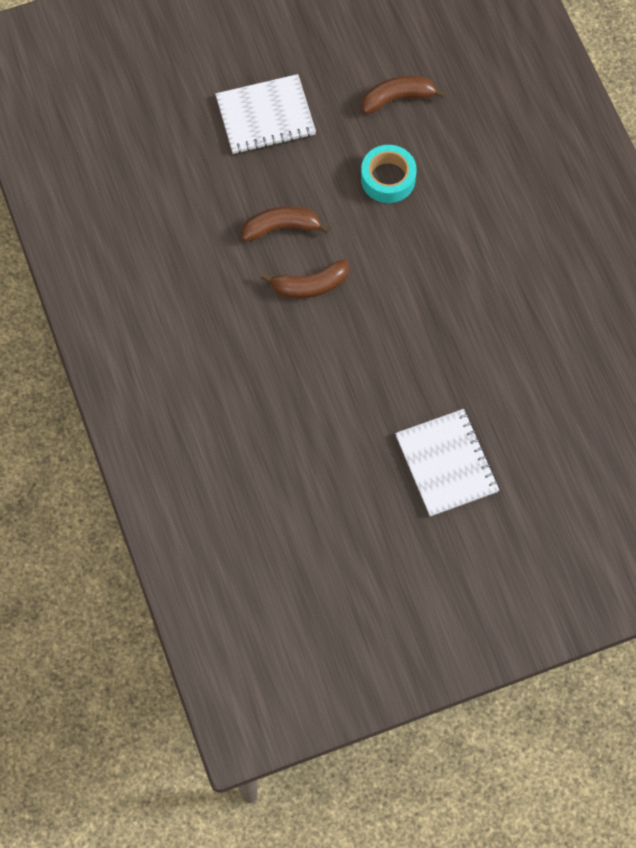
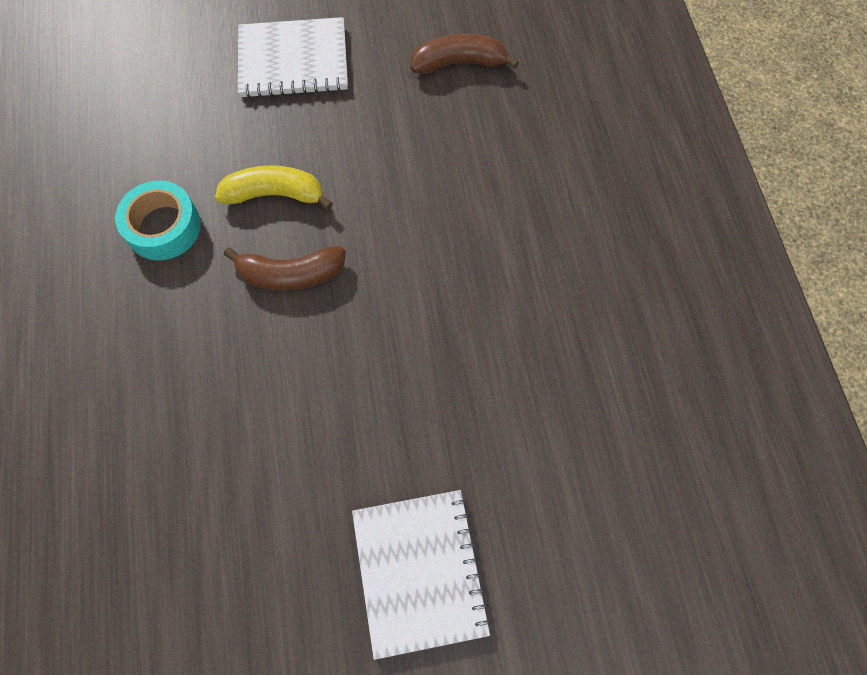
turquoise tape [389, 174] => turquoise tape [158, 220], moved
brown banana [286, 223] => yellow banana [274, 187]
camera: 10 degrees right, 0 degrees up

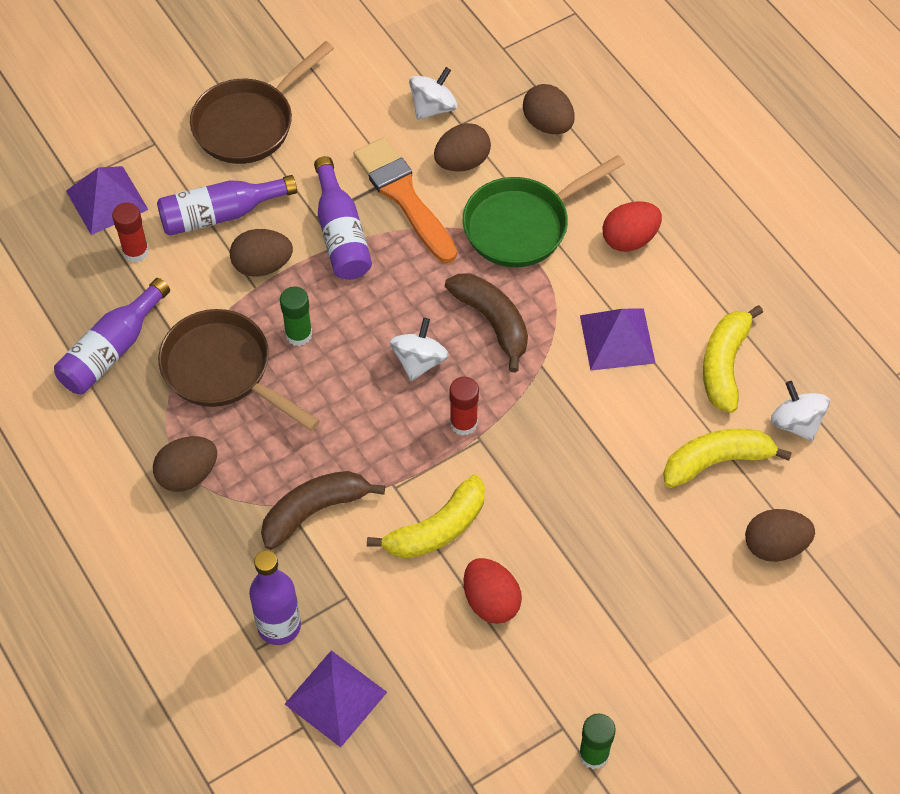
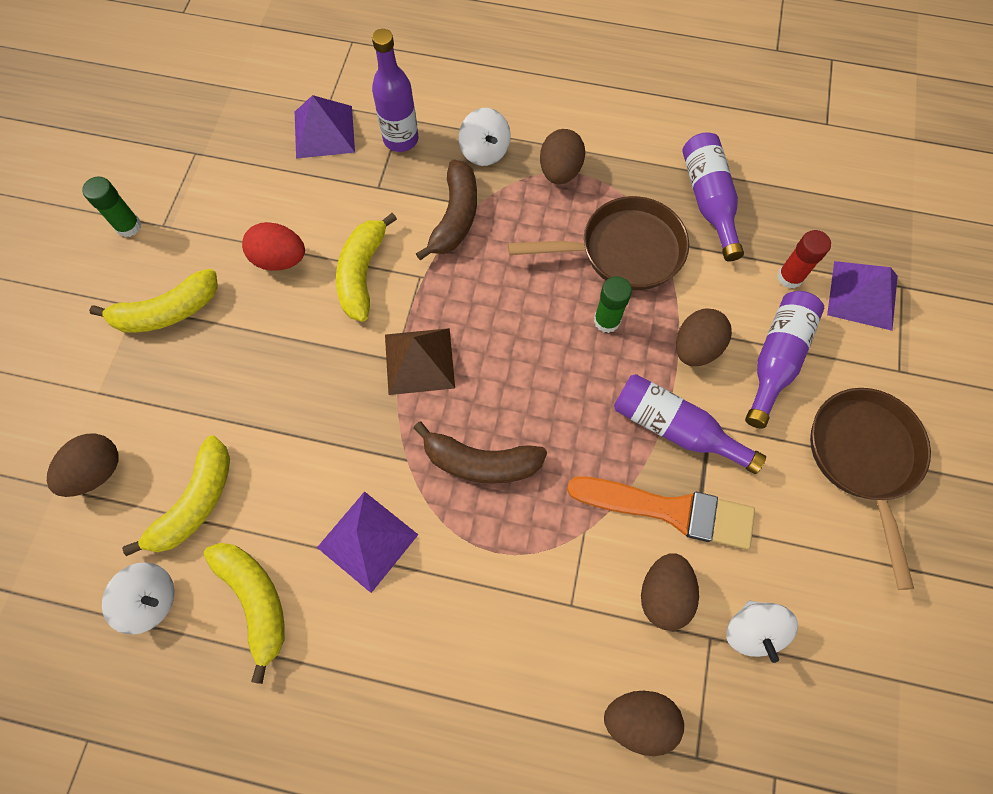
green pan [544, 211] => nothing
red egg [632, 226] => nothing
nothing => yellow banana [153, 301]
white spinning top [419, 349] => white spinning top [485, 137], moved
red glue stick [464, 406] => brown pyramid [420, 361]
camera: 135 degrees right, 10 degrees up

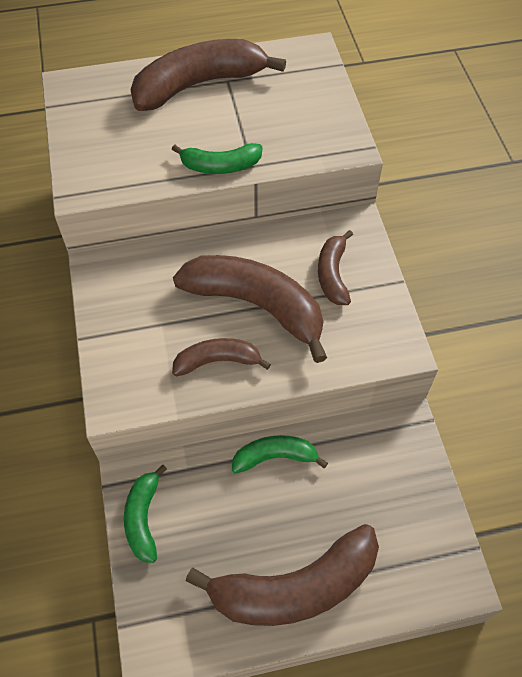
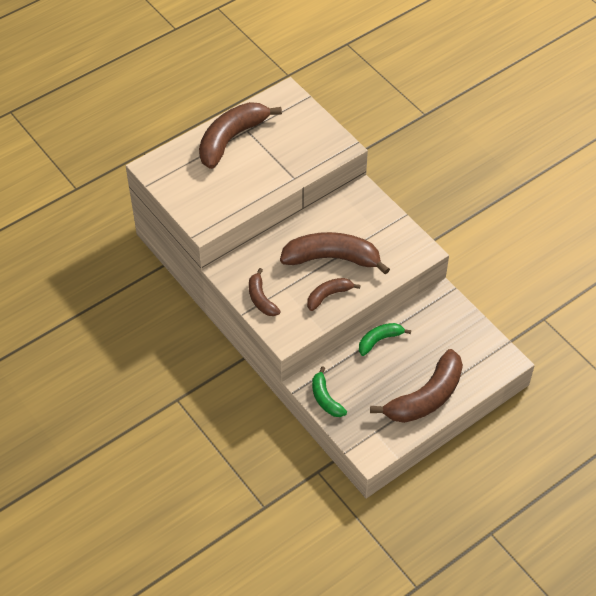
green banana [217, 158] => nothing
brown banana [335, 267] => brown banana [265, 292], moved
camera: 25 degrees left, 5 degrees down

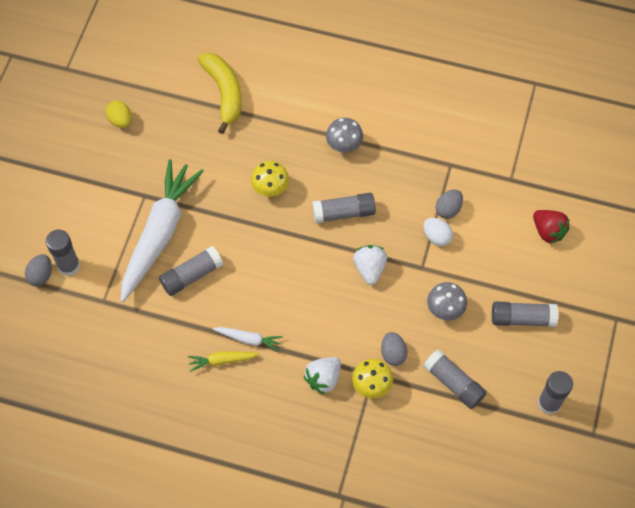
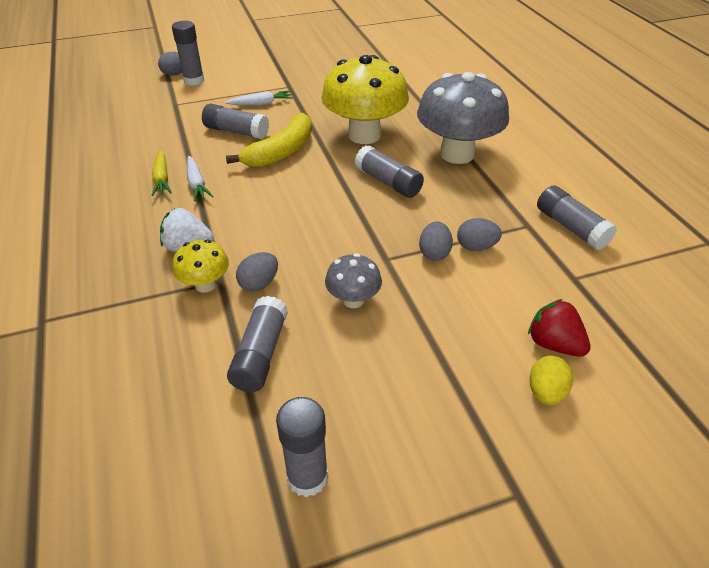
white strawberry [370, 265] => nothing
yellow egg [119, 114] => yellow egg [551, 380], moved
yellow banana [220, 93] => yellow banana [269, 140], moved
grey glue stick [525, 314] => grey glue stick [577, 217], moved
white egg [438, 232] => grey egg [436, 241]
yellow carrot [223, 361] => yellow carrot [161, 173], 150 degrees counterclockwise
red strawberry [551, 227] => red strawberry [559, 328], 120 degrees clockwise
white carrot [162, 230] => white carrot [259, 98], x0.42
yellow mushroom [270, 179] => yellow mushroom [365, 99], x2.07
grey mushroom [344, 135] => grey mushroom [463, 118], x2.07
camera: 55 degrees right, 20 degrees down

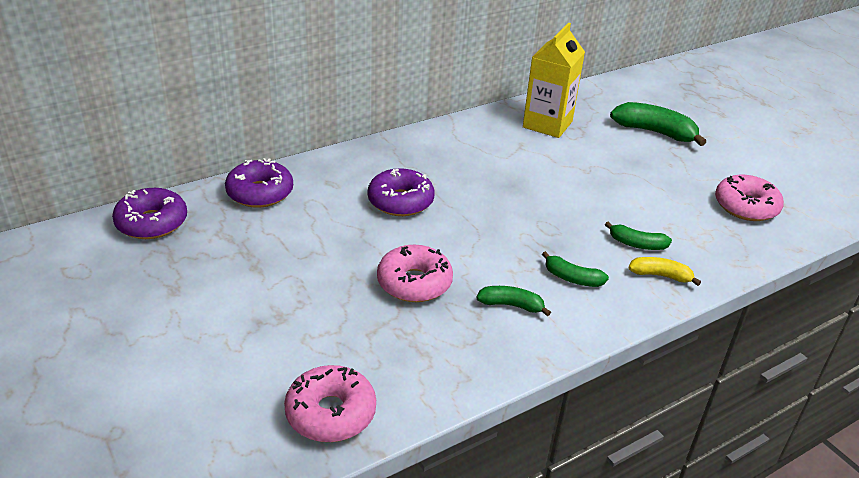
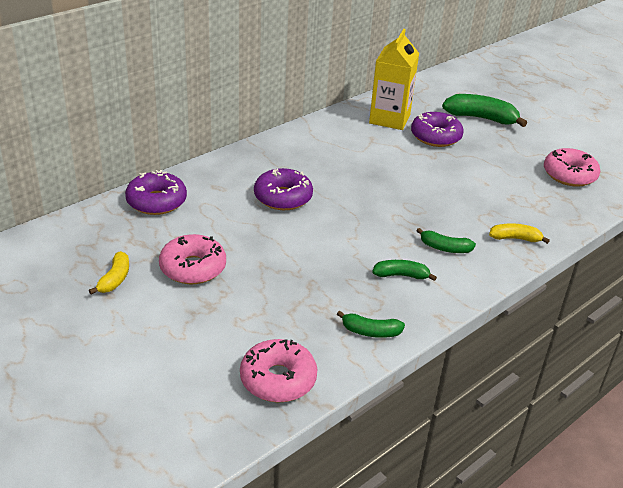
nothing => yellow banana [109, 272]
purple donut [149, 213] => purple donut [437, 129], moved
pink donut [415, 273] => pink donut [192, 259], moved
green banana [638, 236] => green banana [371, 324], moved
camera: 10 degrees left, 0 degrees up

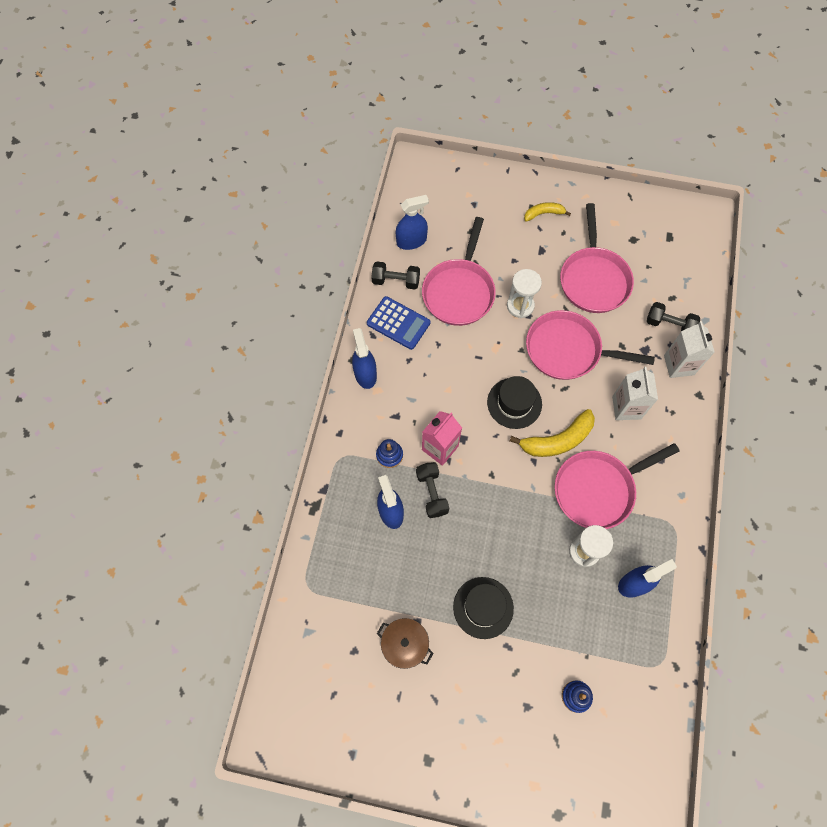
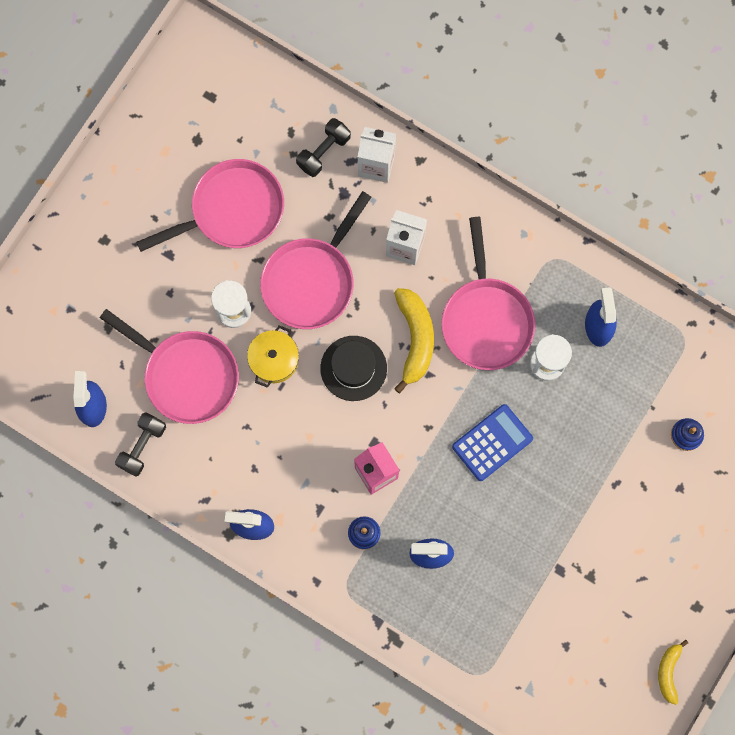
brown pot [405, 643] => nothing
black dumbbell [432, 490] => nothing
black hat [483, 608] => nothing
nothing => yellow pot [273, 356]
blue calculator [398, 323] => blue calculator [492, 442], moved
yellow banana [547, 212] => yellow banana [673, 672], moved
pink pan [597, 258] => pink pan [210, 205], 45 degrees counterclockwise
camera: 70 degrees left, 10 degrees up

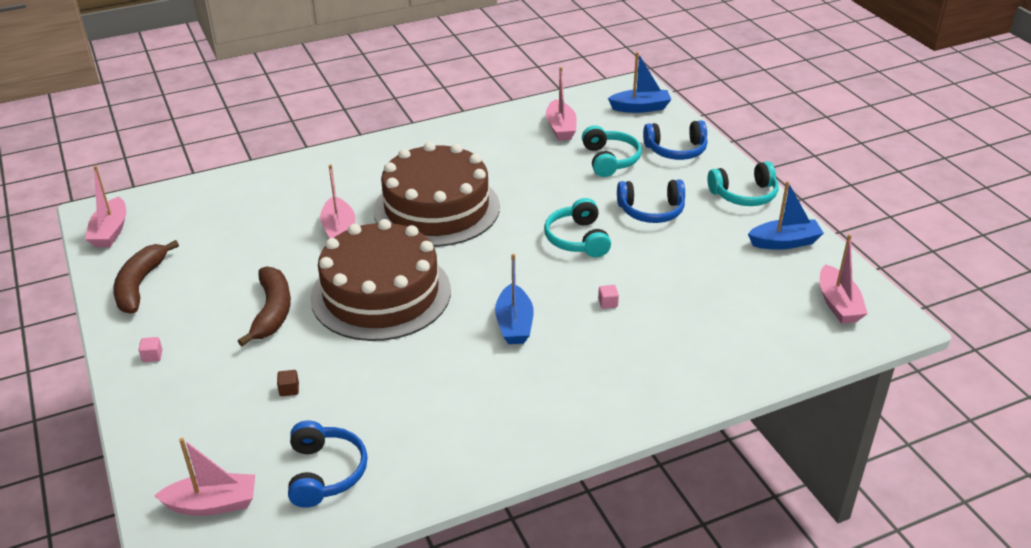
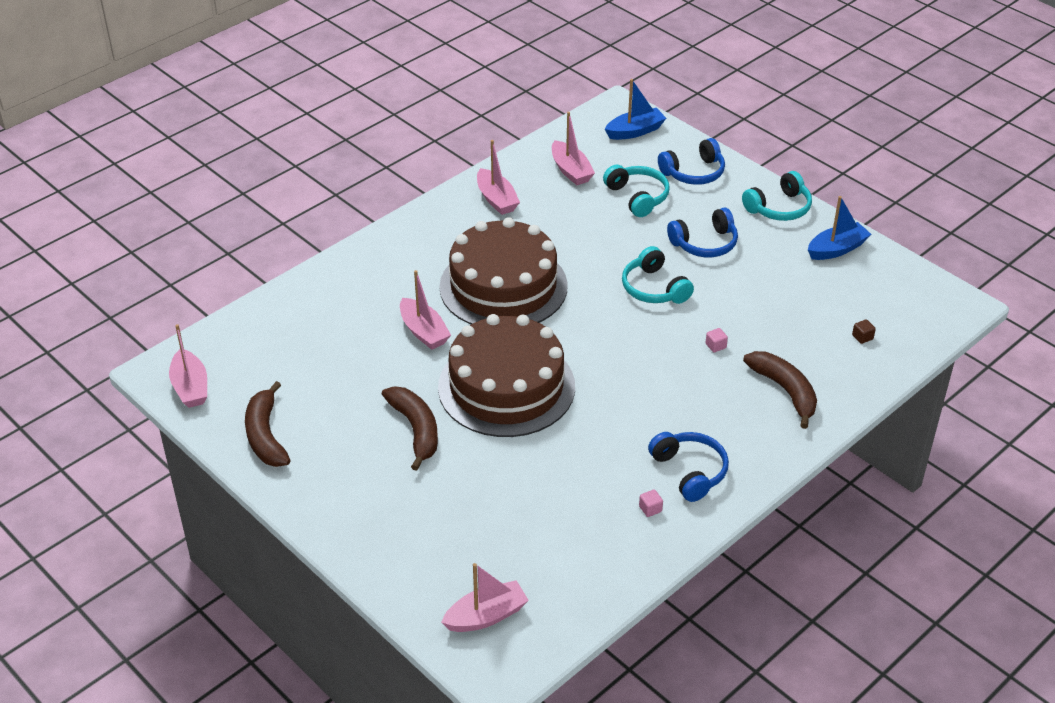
blue boat [514, 299] => nothing
nothing => brown banana [780, 390]
pink cube [150, 349] => pink cube [651, 503], moved
brown cube [288, 383] => brown cube [864, 331], moved
blue headphones [328, 464] => blue headphones [688, 467], moved
pink boat [843, 279] => pink boat [498, 177], moved
camera: 20 degrees left, 5 degrees up

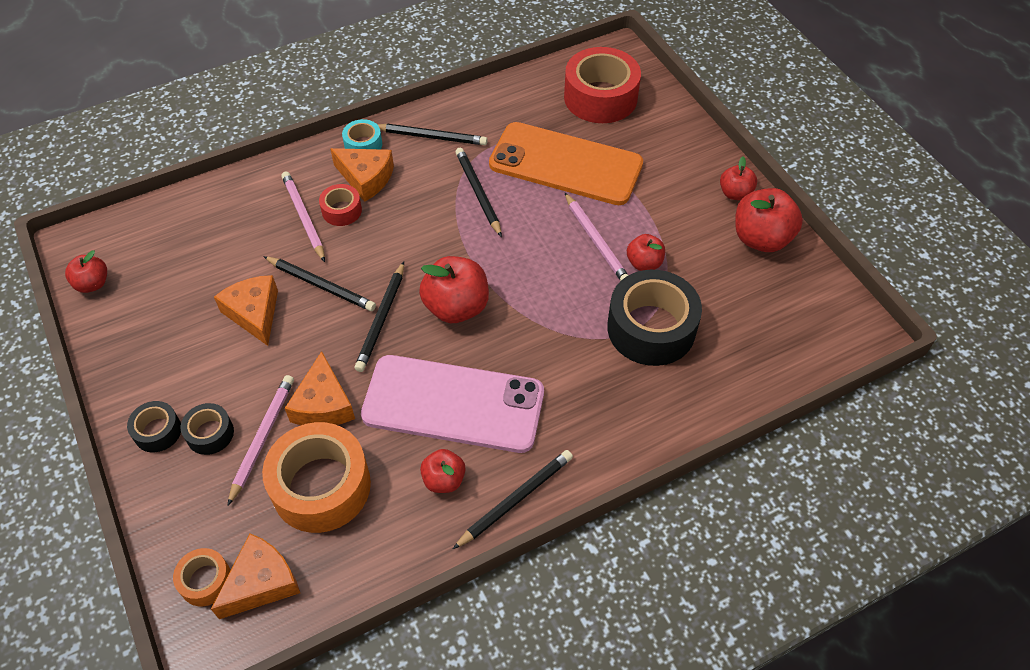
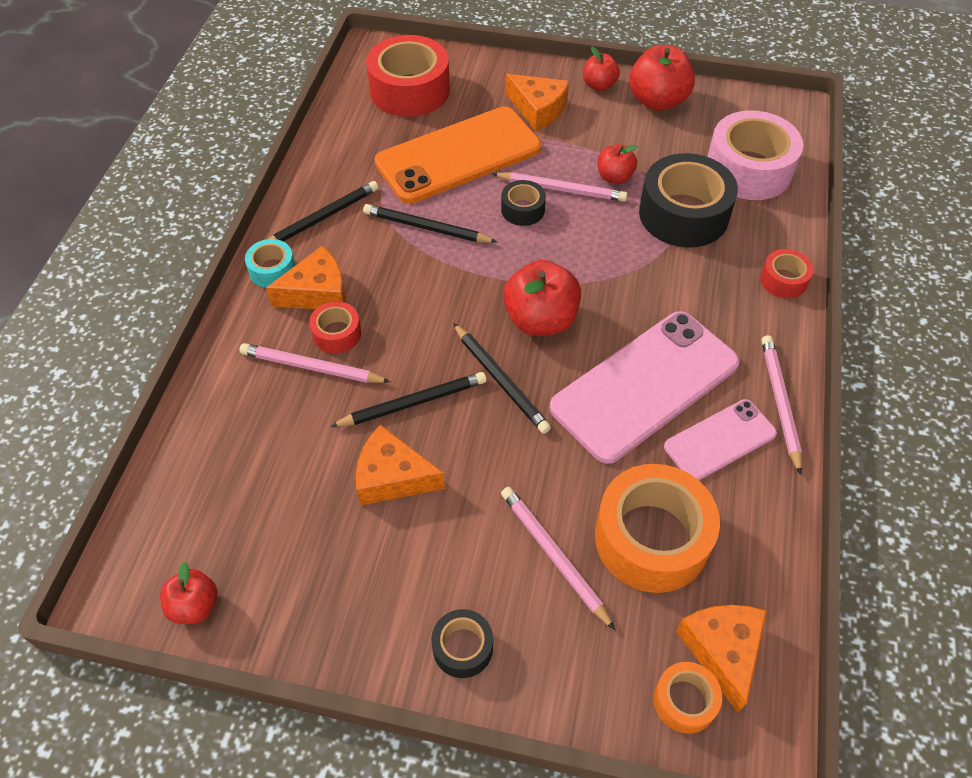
nothing => pink tape [755, 155]
nothing => red tape [787, 273]
black tape [207, 429] => black tape [523, 203], moved
orange cheese [320, 388] => orange cheese [537, 102], moved
red apple [443, 471] => pink phone [720, 439]
black pencil [513, 499] => pink pencil [781, 405]
camera: 50 degrees left, 0 degrees up

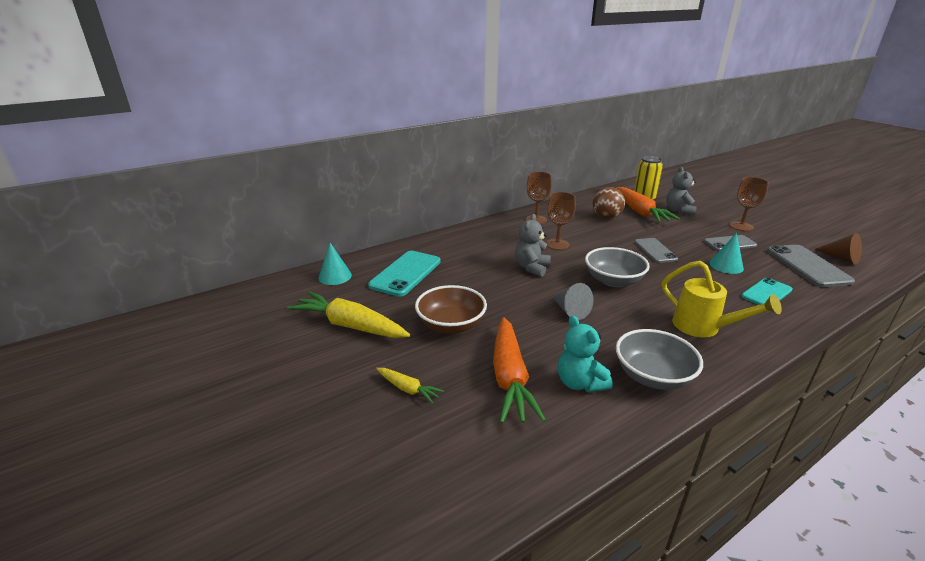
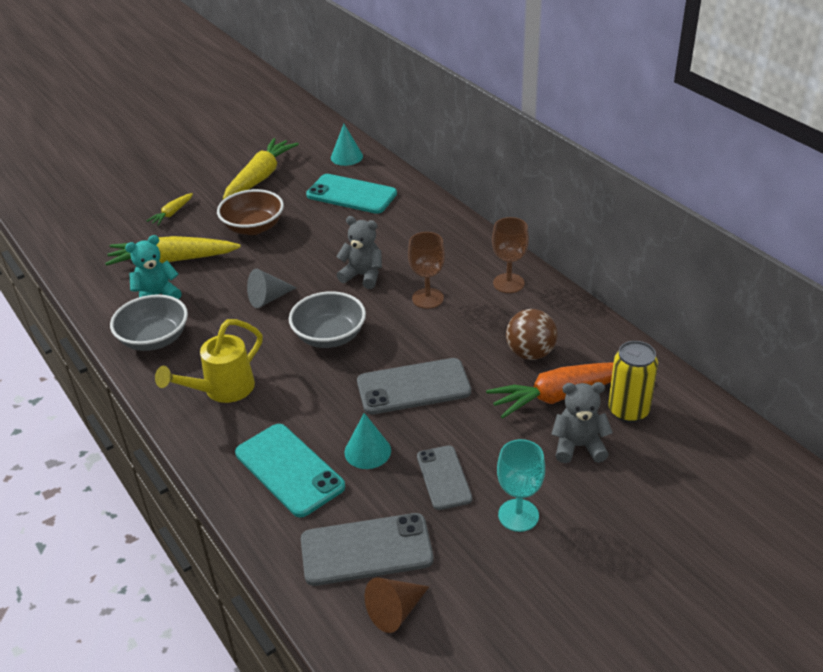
orange carrot [519, 370] => yellow carrot [173, 251]
brown goblet [749, 204] => turquoise goblet [521, 485]
grey phone [656, 250] => grey phone [414, 386], x1.55
turquoise phone [767, 291] => turquoise phone [290, 470], x1.55
camera: 90 degrees right, 10 degrees up

